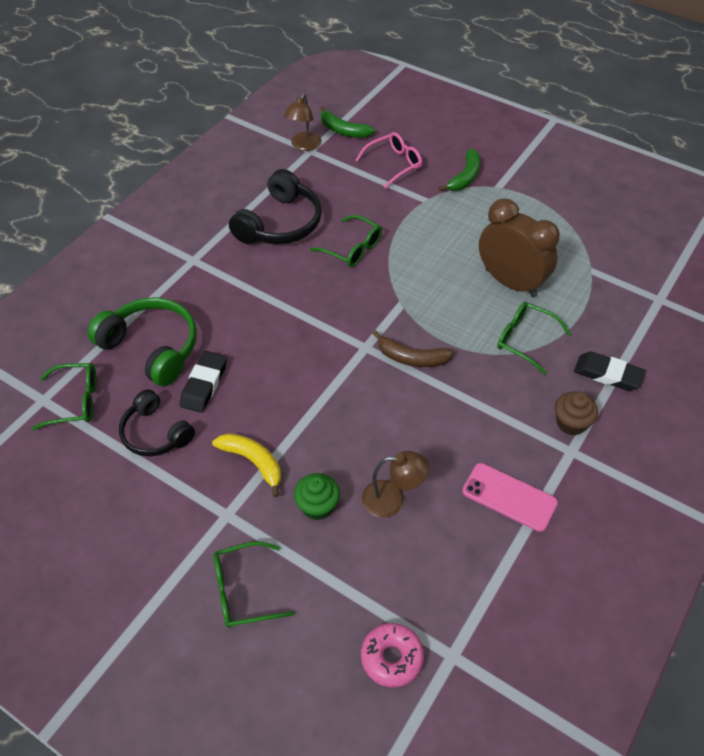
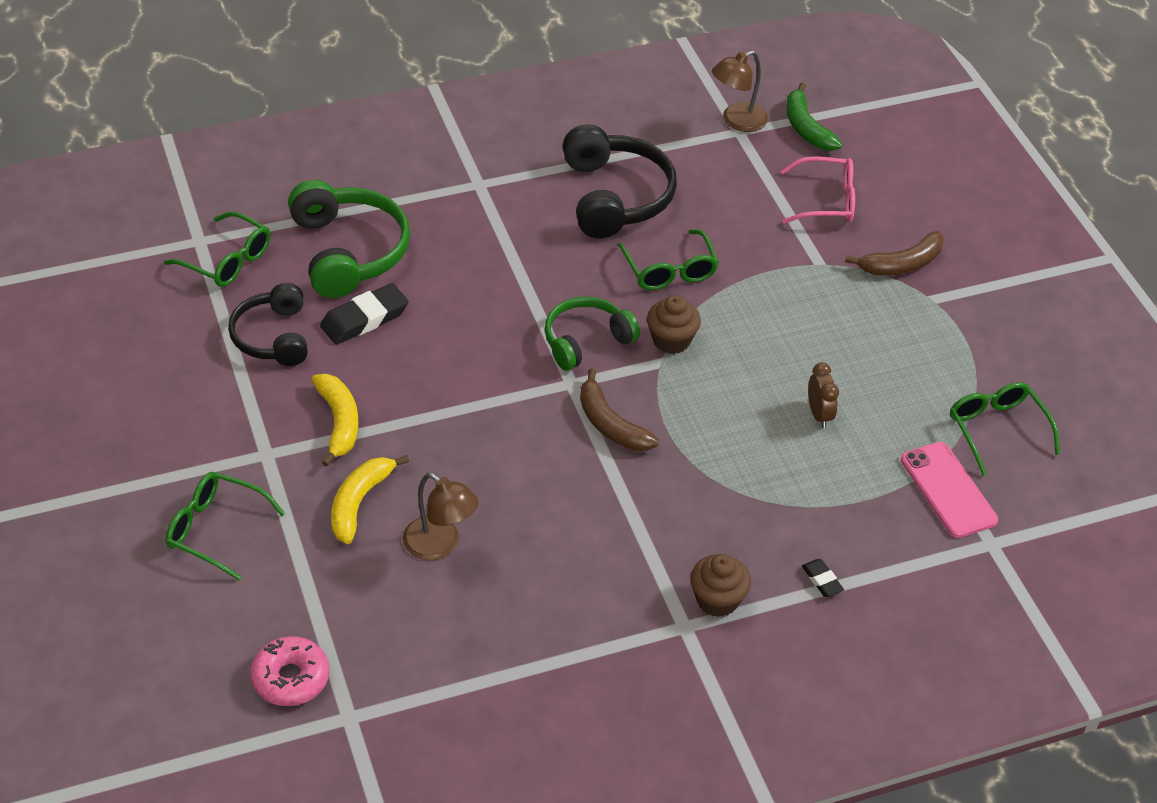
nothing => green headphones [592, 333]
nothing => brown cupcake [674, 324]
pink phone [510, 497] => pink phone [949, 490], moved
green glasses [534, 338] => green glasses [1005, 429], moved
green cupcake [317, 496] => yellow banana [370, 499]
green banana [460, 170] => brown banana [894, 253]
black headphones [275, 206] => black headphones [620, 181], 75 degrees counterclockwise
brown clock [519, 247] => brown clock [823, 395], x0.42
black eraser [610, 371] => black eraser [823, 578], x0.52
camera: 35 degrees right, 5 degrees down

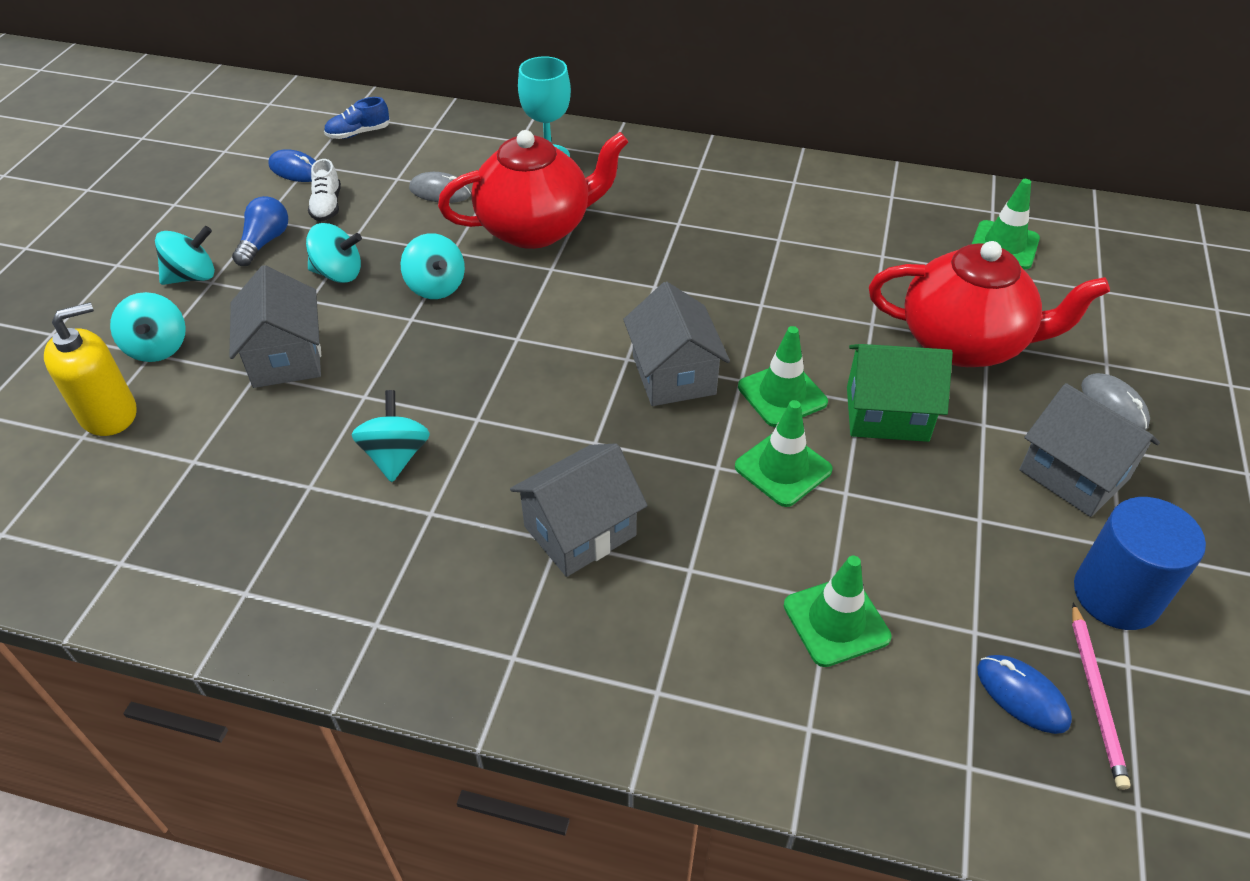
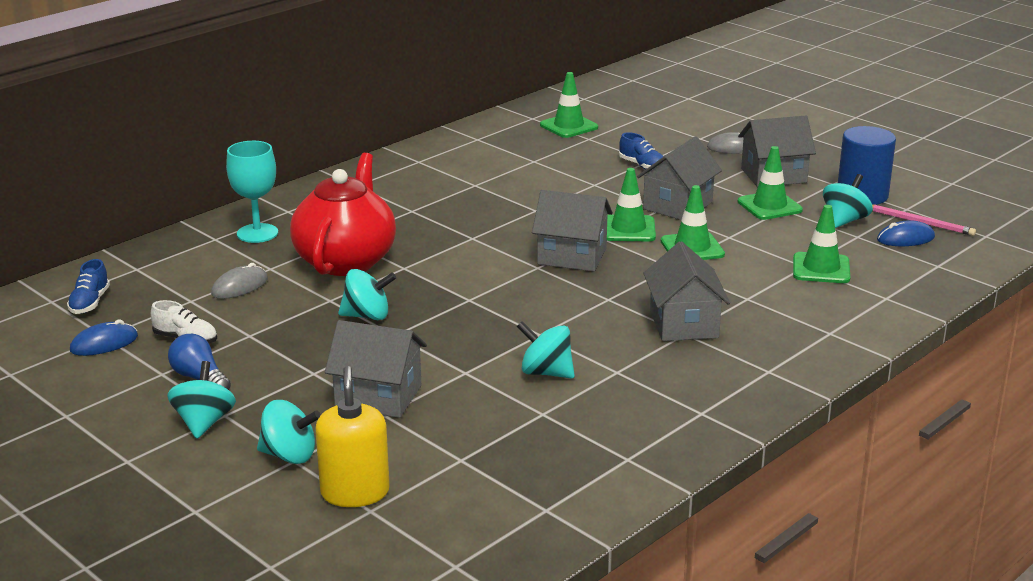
nothing => green traffic cone [770, 183]
turquoise spinning top [334, 253] => turquoise spinning top [848, 201], moved
red teapot [989, 304] => blue shoe [641, 150]
green house [900, 393] => grey house [679, 178]
camera: 60 degrees left, 20 degrees down

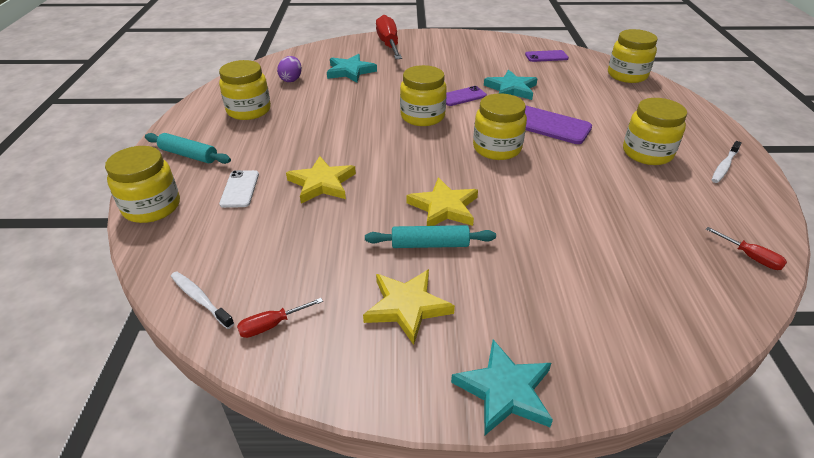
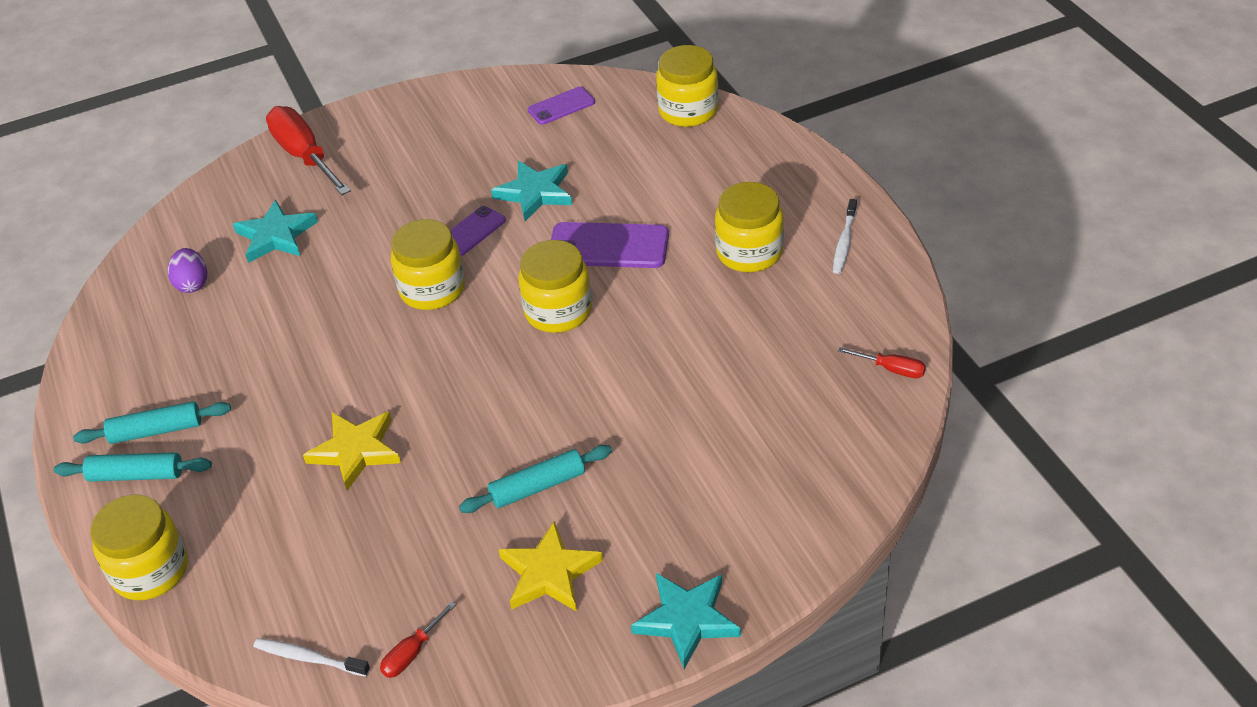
yellow jar [245, 90] => nothing
white phone [239, 189] => nothing
yellow star [442, 201] => nothing
nothing => turquoise rolling pin [152, 422]
camera: 20 degrees left, 5 degrees up

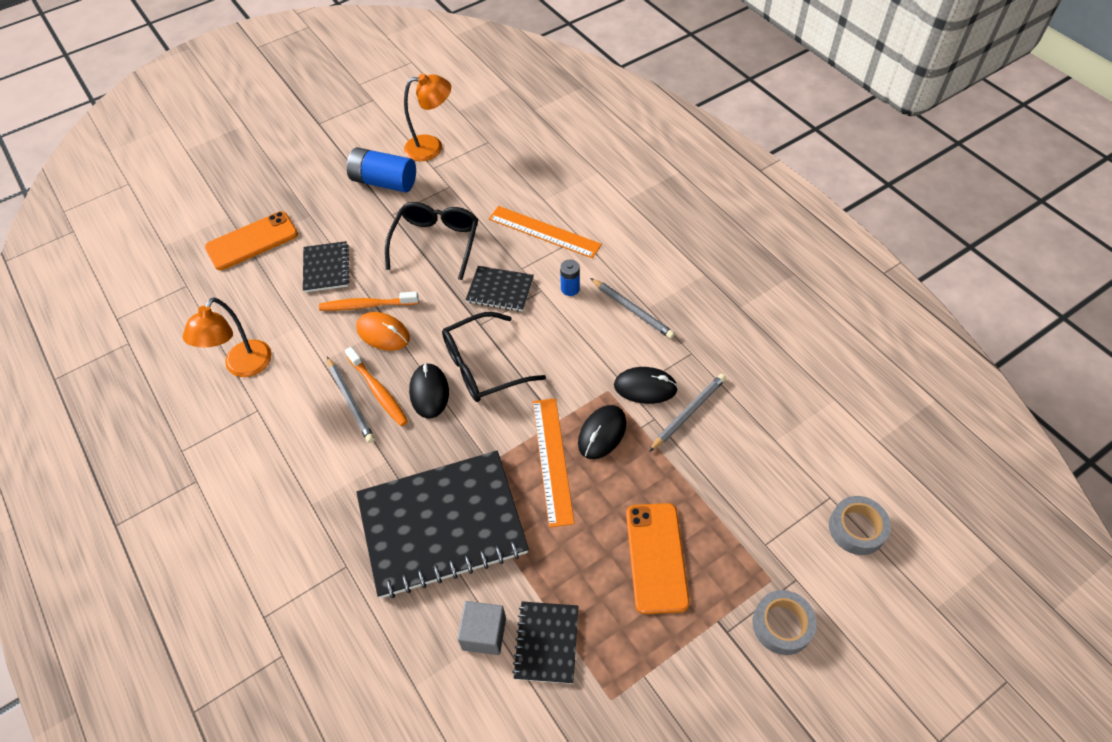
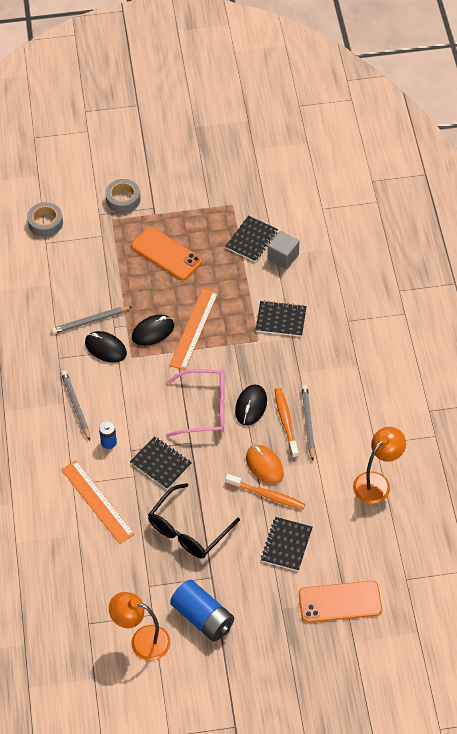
black glasses [494, 357] => pink glasses [195, 403]
orange phone [658, 558] => orange phone [166, 253], 75 degrees counterclockwise
black notebook [442, 524] => black notebook [281, 318], x0.47
camera: 155 degrees left, 0 degrees up

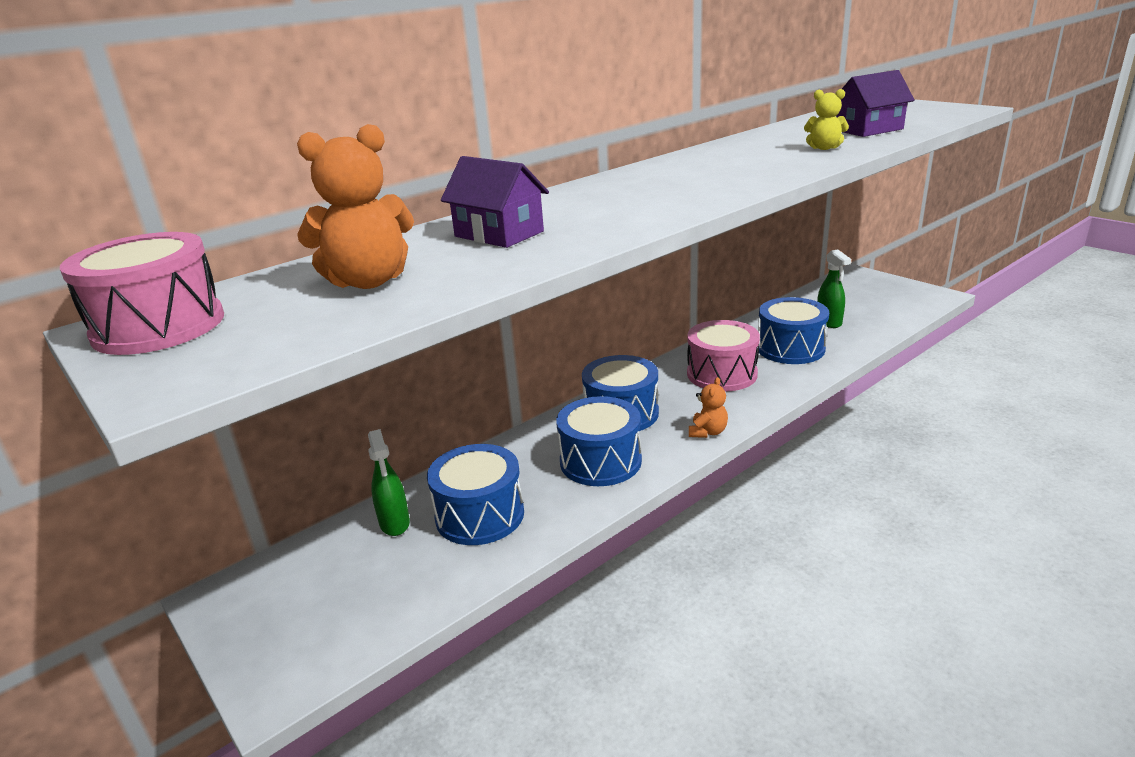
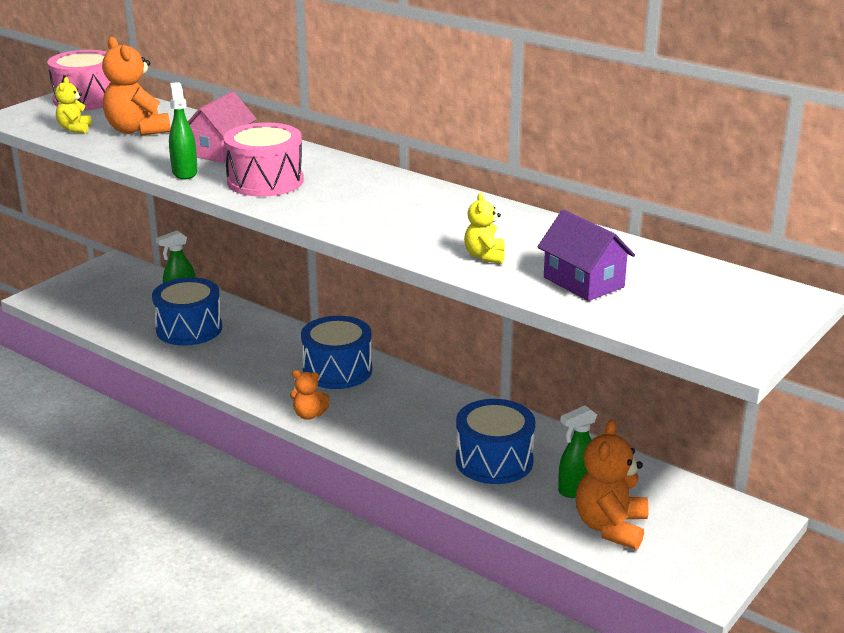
blue drum [599, 441] => nothing
nothing => yellow teddy bear [73, 105]
nothing => green spray bottle [183, 130]
nothing => orange teddy bear [612, 485]
pink drum [723, 356] => pink drum [263, 160], moved
purple house [495, 202] => pink house [222, 127]
camera: 75 degrees right, 0 degrees up

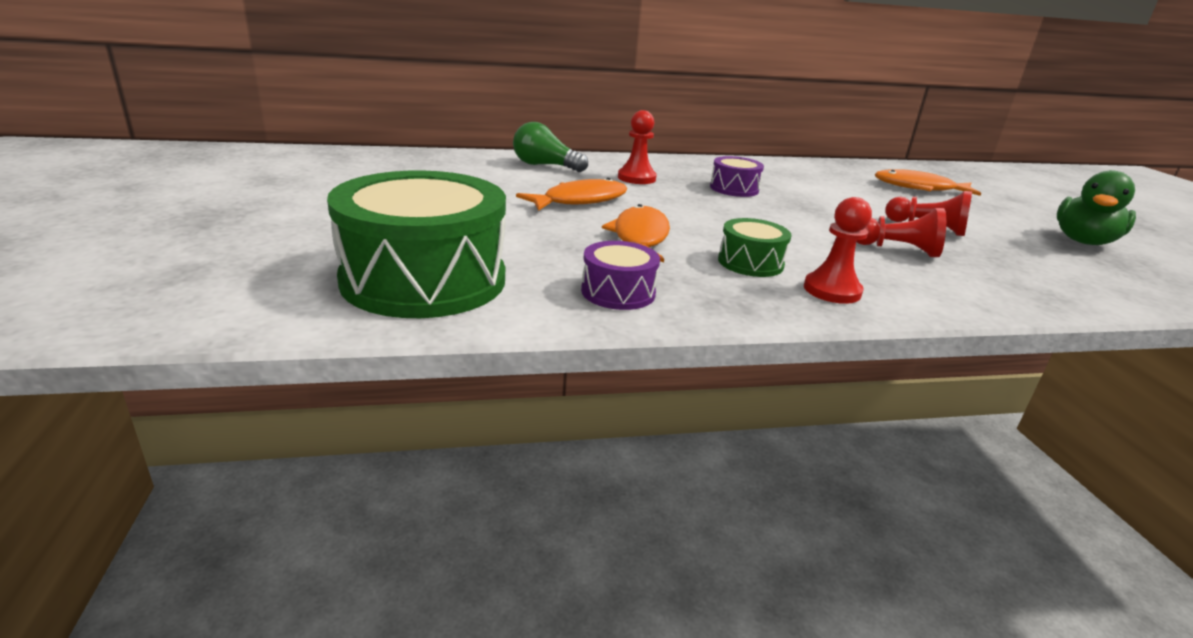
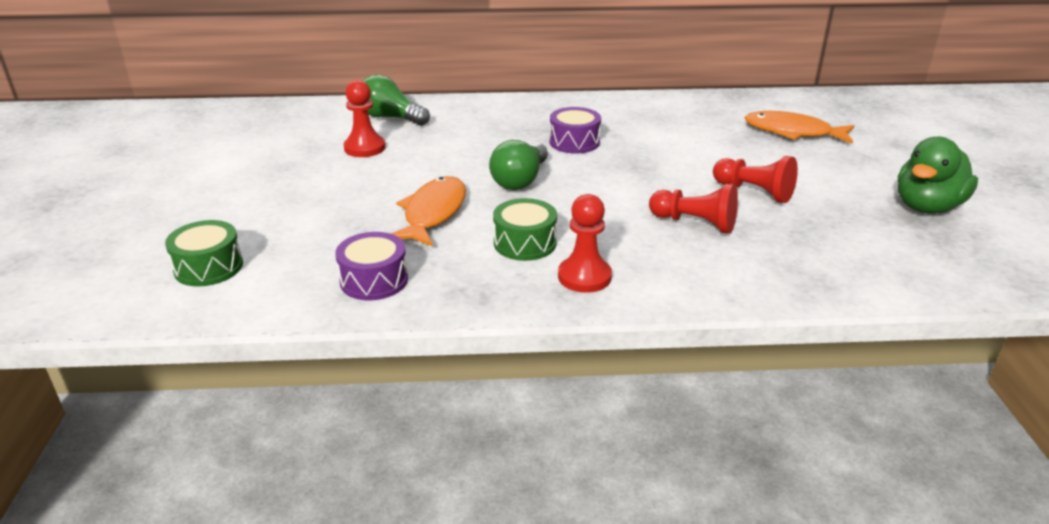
orange fish [572, 194] => nothing
nothing => green light bulb [518, 165]
red pawn [637, 147] => red pawn [365, 118], moved
green drum [416, 244] => green drum [204, 253], x0.47
camera: 10 degrees right, 5 degrees up

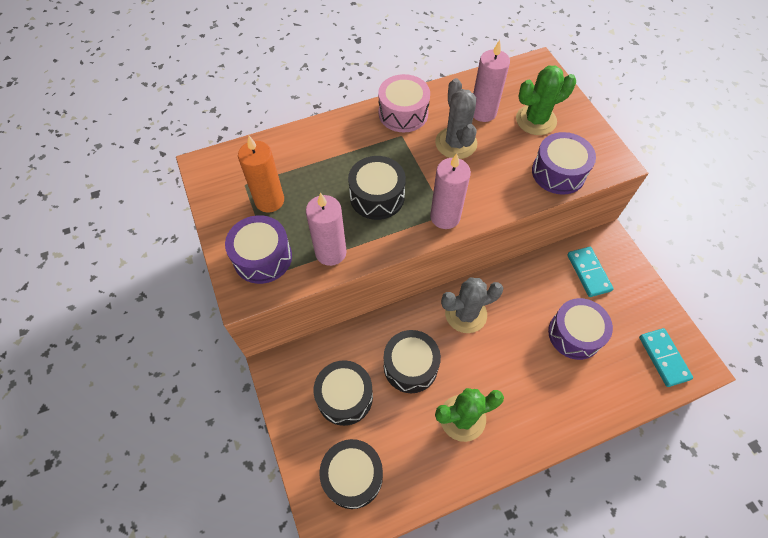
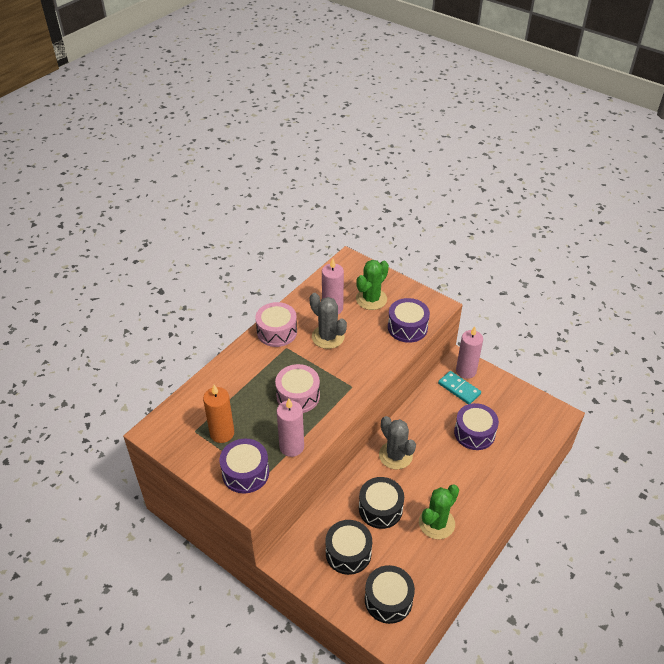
turquoise domino [666, 357] => nothing
pink candle [450, 191] => pink candle [469, 352], moved
black drum [377, 188] => pink drum [297, 388]
grey cactus [472, 305] => grey cactus [397, 443], 75 degrees counterclockwise
camera: 30 degrees left, 15 degrees down

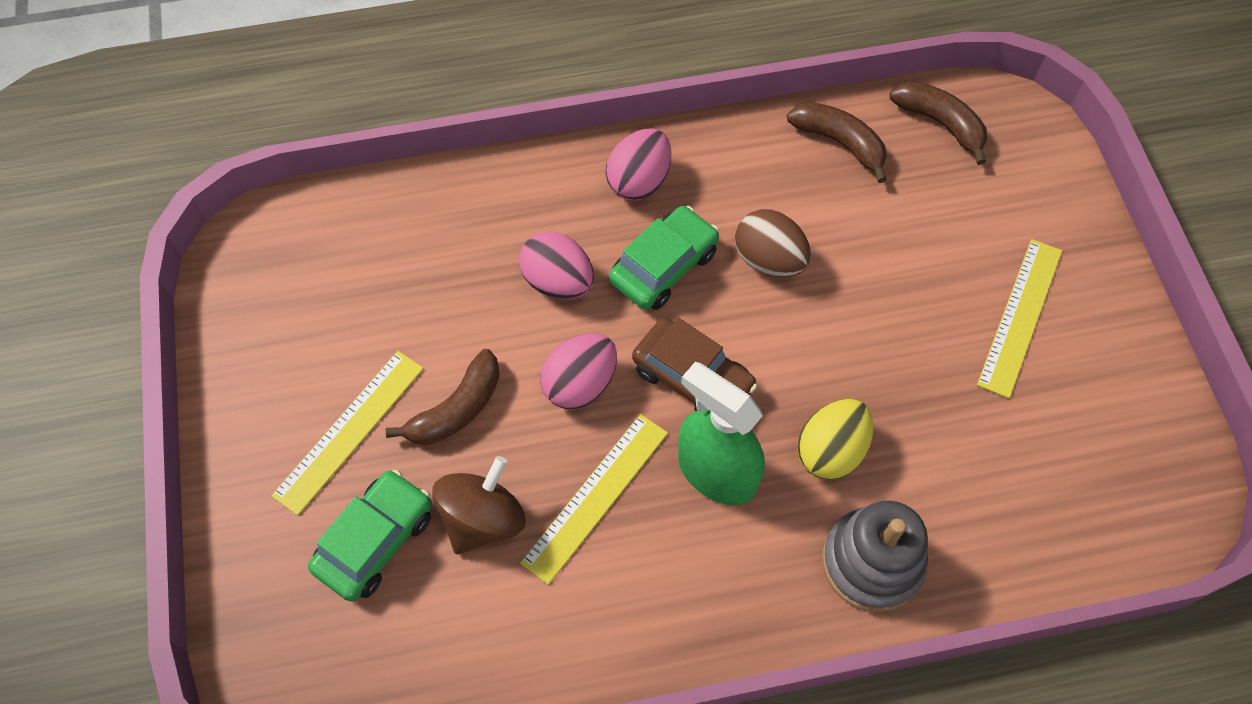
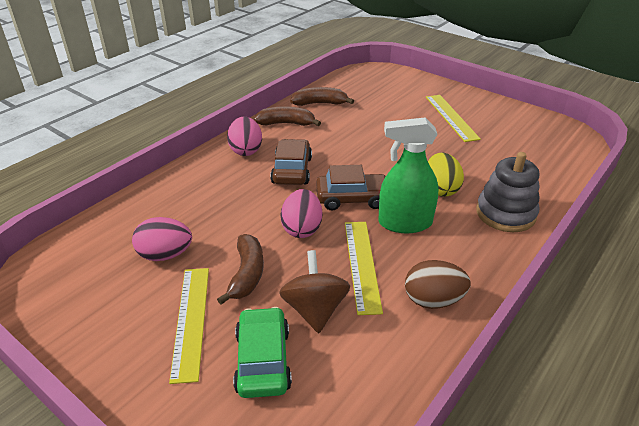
pink egg [556, 265] => pink egg [162, 239], moved
brown egg [773, 243] => brown egg [438, 284], moved
brown banana [938, 123] => brown banana [287, 116], moved
green car [664, 258] => brown car [291, 162]
camera: 40 degrees left, 25 degrees down

